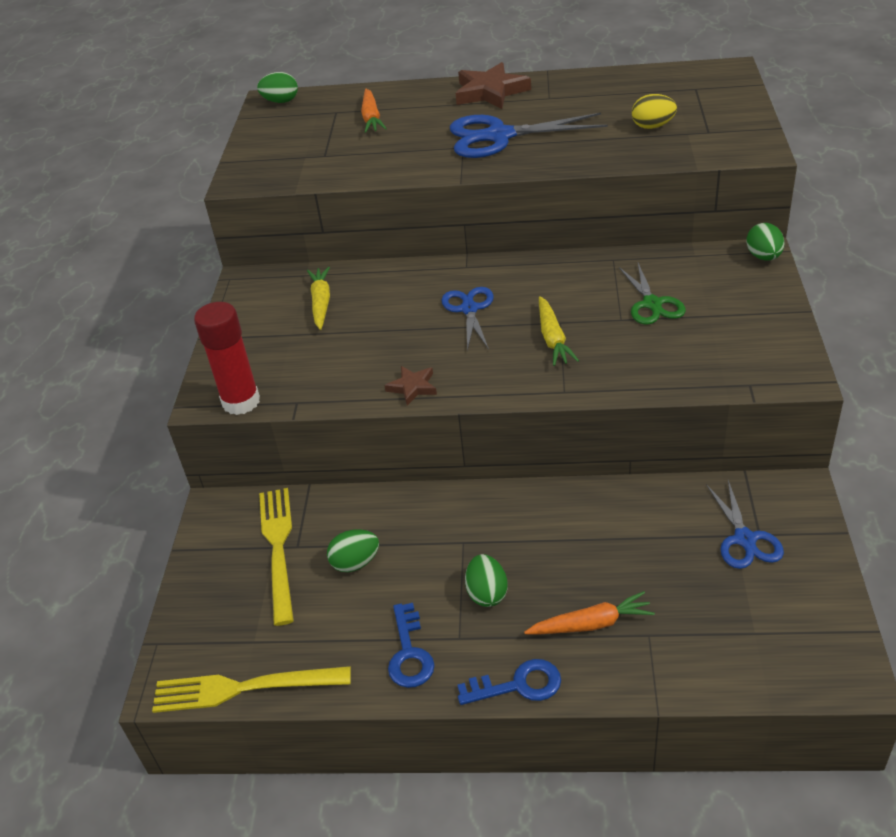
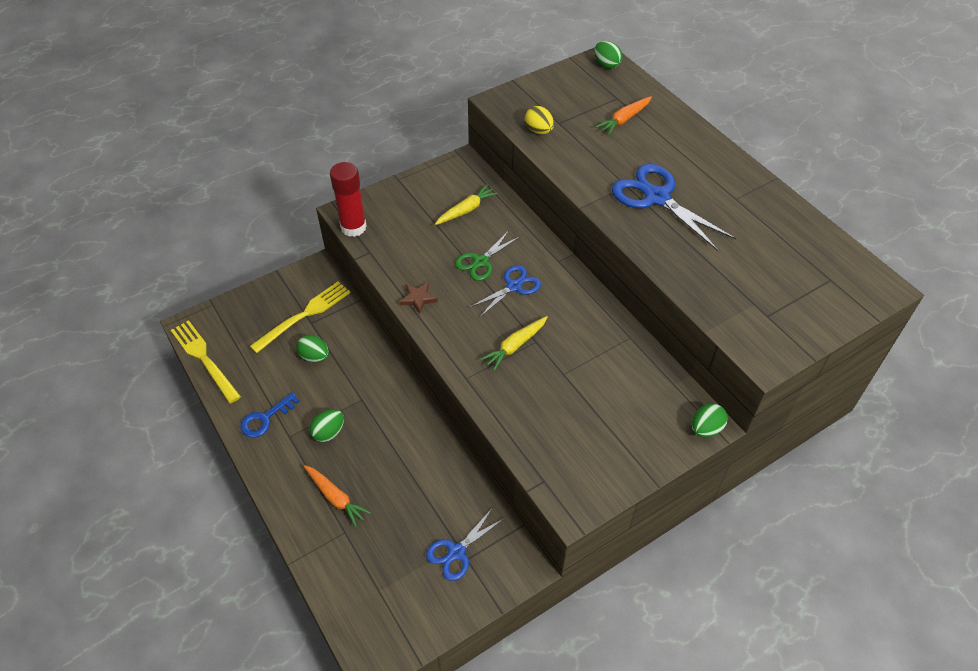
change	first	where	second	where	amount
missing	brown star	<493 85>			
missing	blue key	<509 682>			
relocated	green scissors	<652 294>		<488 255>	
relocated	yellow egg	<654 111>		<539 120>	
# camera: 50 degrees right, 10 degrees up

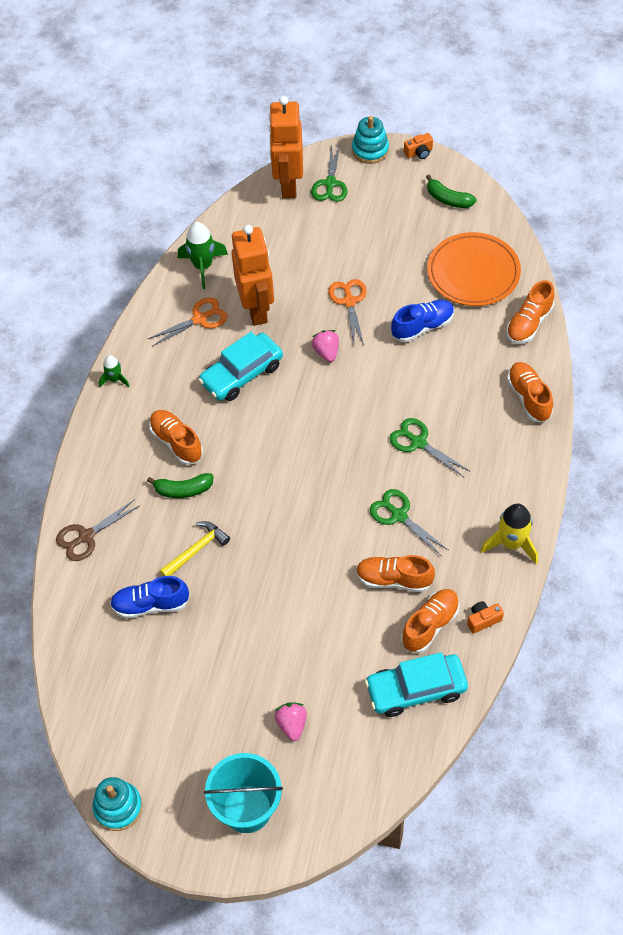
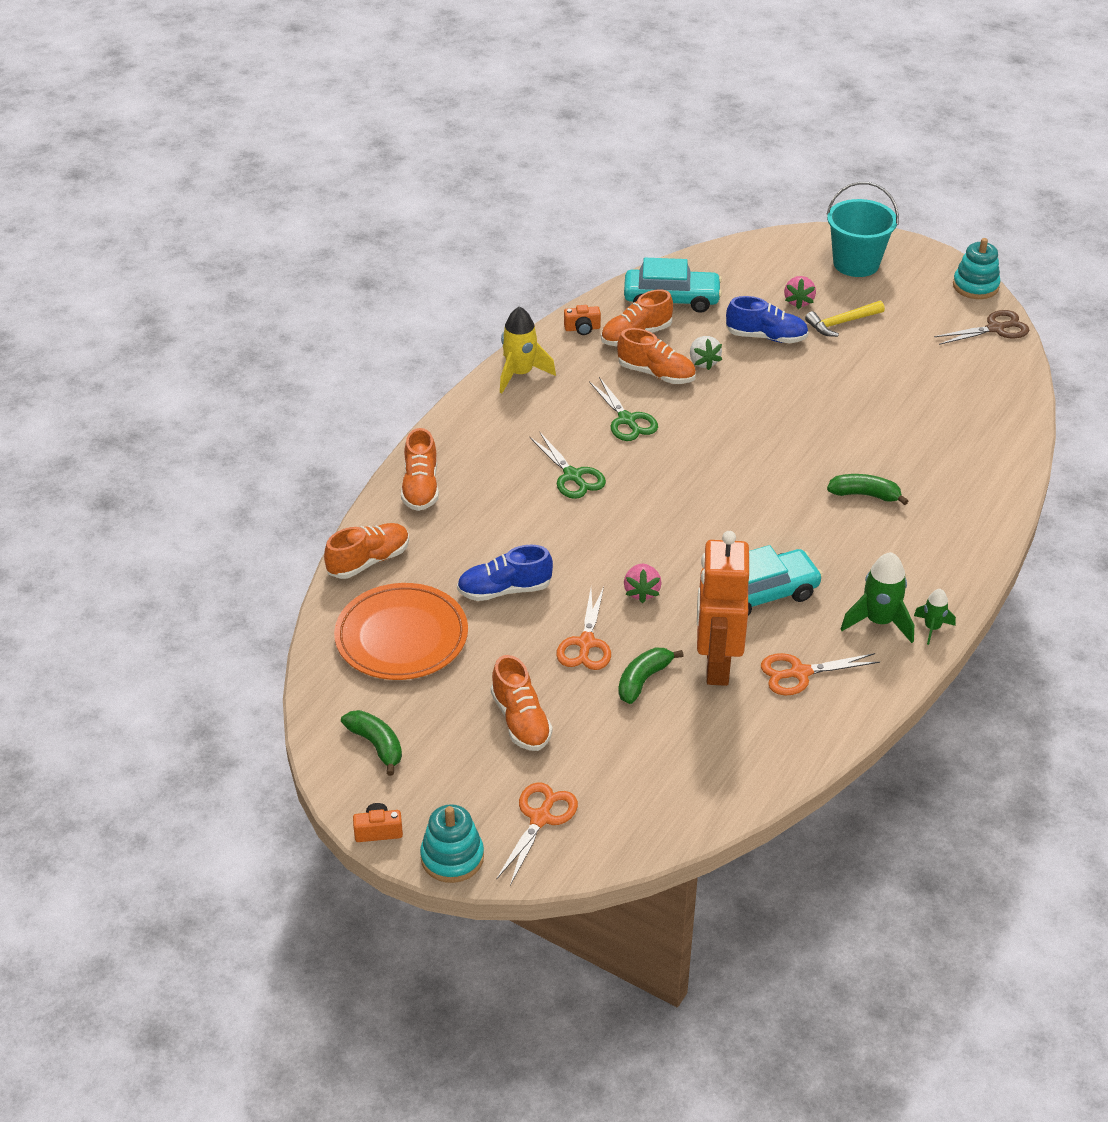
change	first	where	second	where	amount
missing	orange robot	<285 147>			
appeared			green banana	<651 675>	
appeared			white strawberry	<706 353>	
relocated	brown scissors	<98 530>		<981 327>	
relocated	blue shoe	<149 597>		<767 319>	
relocated	orange shoe	<176 437>		<521 703>	
relocated	yellow hammer	<195 548>		<845 319>	
relocated	green rocket	<203 255>		<877 597>	
colour	green scissors	<329 173>	orange scissors	<537 833>	
# camera: 165 degrees left, 15 degrees down

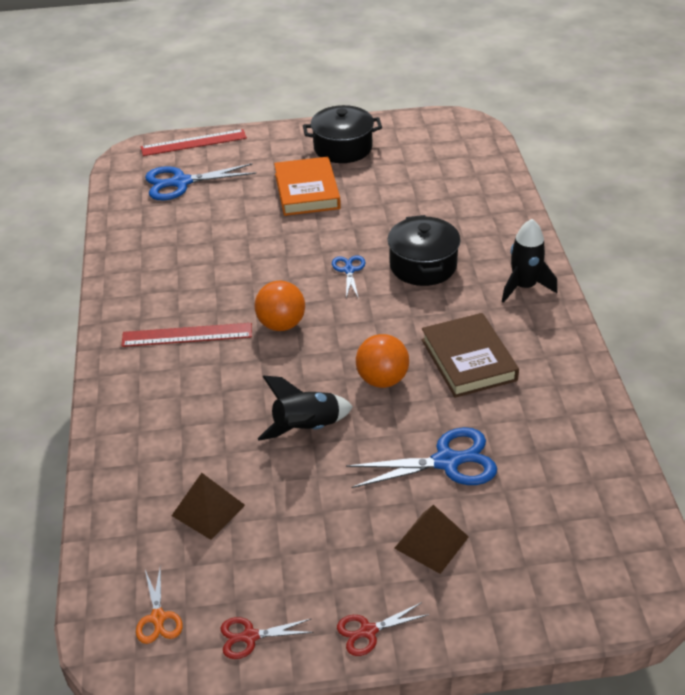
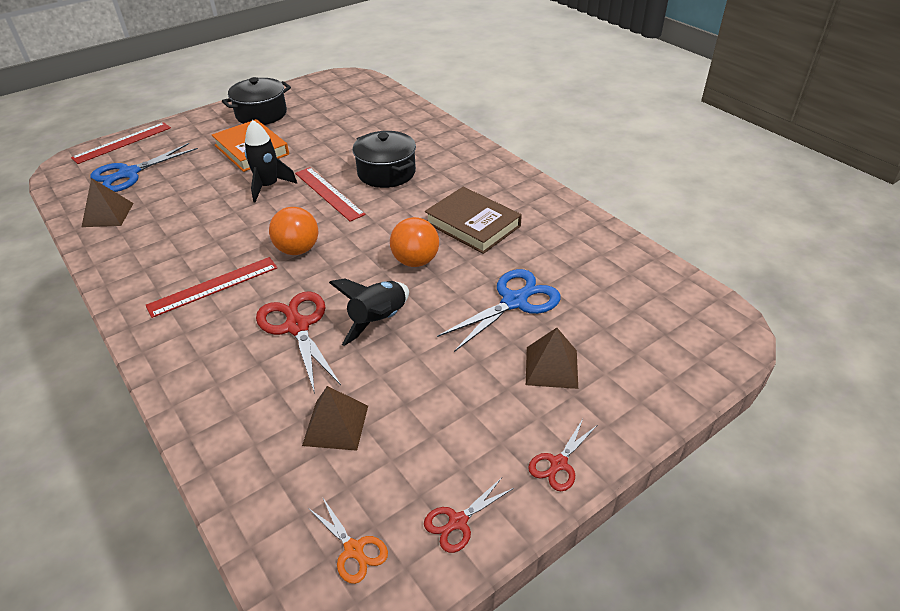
change	first	where	second	where	amount
appeared			brown pyramid	<108 202>	
appeared			red scissors	<298 343>	
relocated	black rocket	<530 261>		<270 161>	
exchanged	blue scissors	<349 277>	red ruler	<330 194>	
# camera: 30 degrees left, 0 degrees up

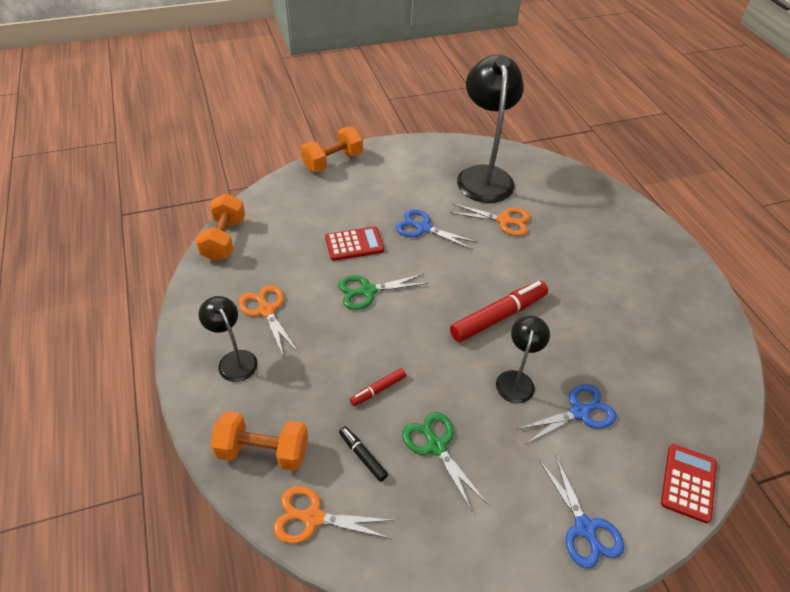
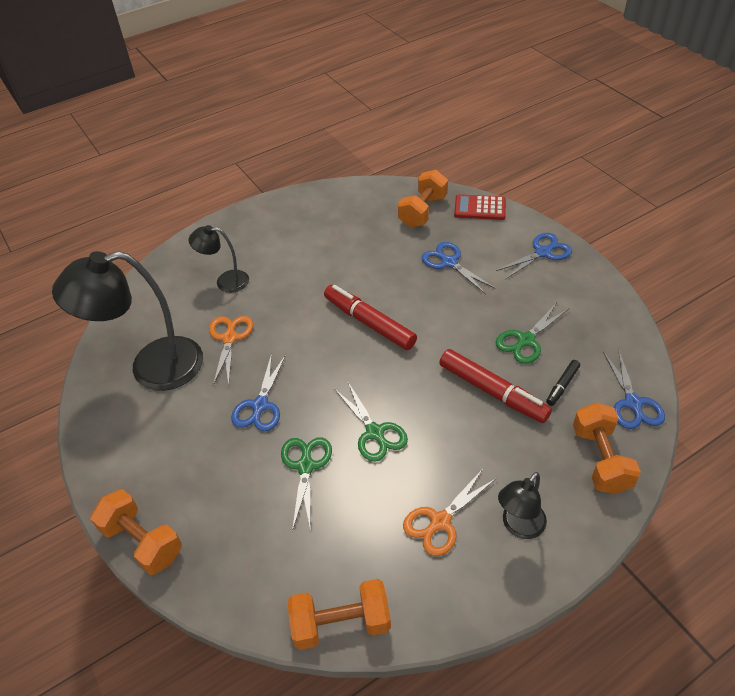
change	first	where	second	where	amount
appeared			orange dumbbell	<423 199>	
relocated	black lamp	<523 359>		<219 259>	
exchanged	red calculator	<354 243>	green scissors	<306 484>	
colour	orange scissors	<333 514>	blue scissors	<634 389>	
size	red marker	<378 387>		<495 386>	x2.00
# camera: 100 degrees left, 0 degrees up

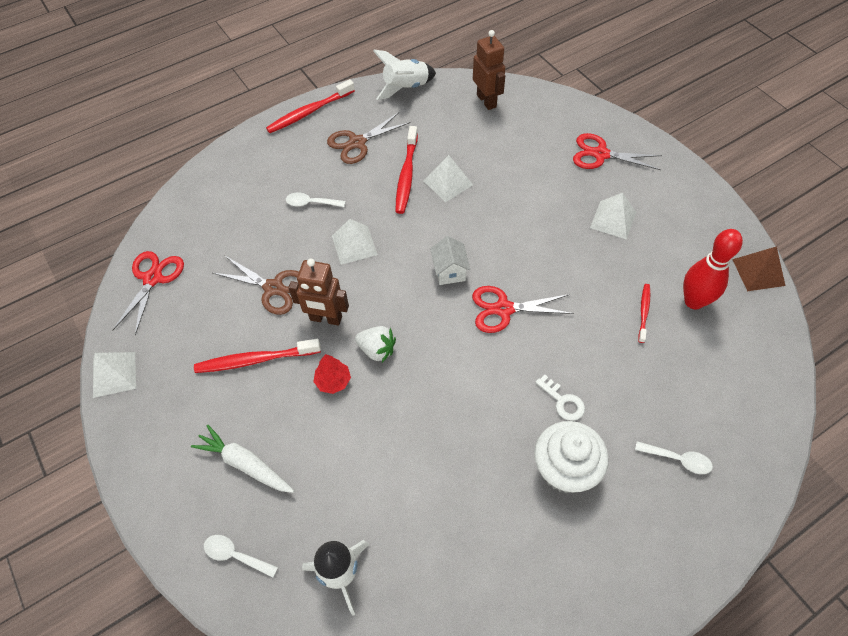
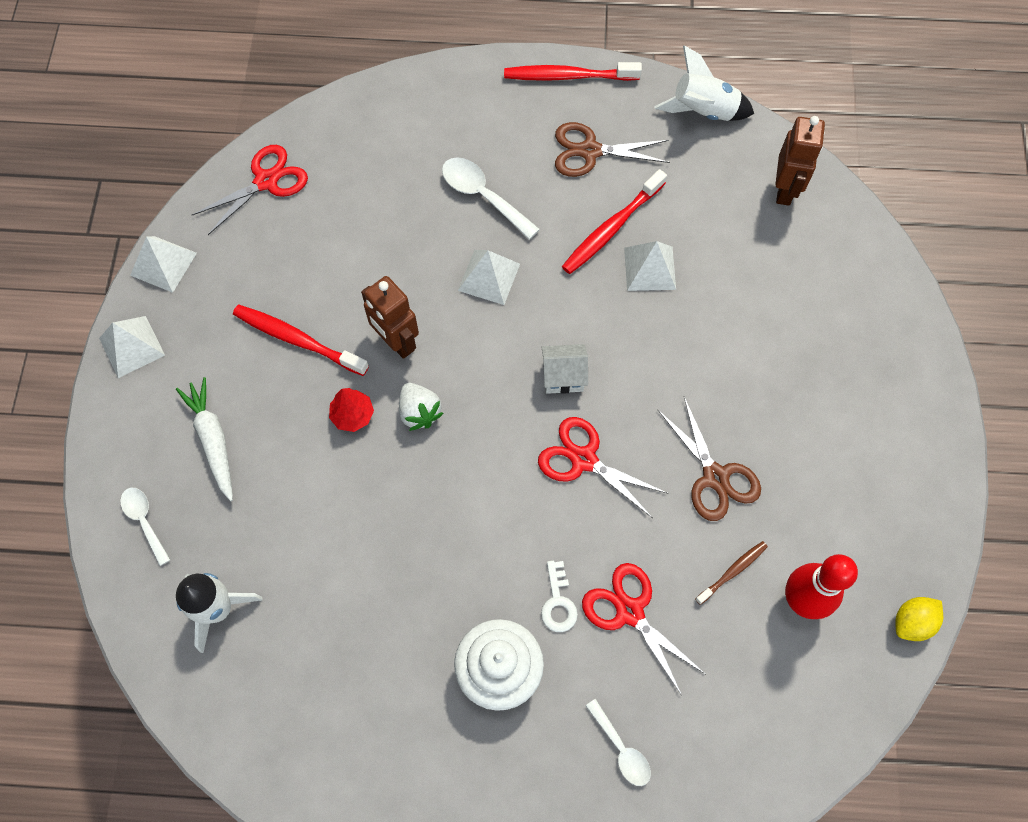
change	first	where	second	where	amount
relocated	brown scissors	<256 285>		<709 459>	
relocated	red scissors	<617 151>		<643 629>	
relocated	white pyramid	<613 216>		<132 347>	
exchanged	brown pyramid	<758 268>	yellow lemon	<919 619>	
colour	red toothbrush	<644 313>	brown toothbrush	<731 573>	
spun	white house	<450 260>		<564 369>	60 degrees clockwise
size	white spoon	<315 199>		<491 198>	x1.54
# camera: 35 degrees right, 10 degrees up

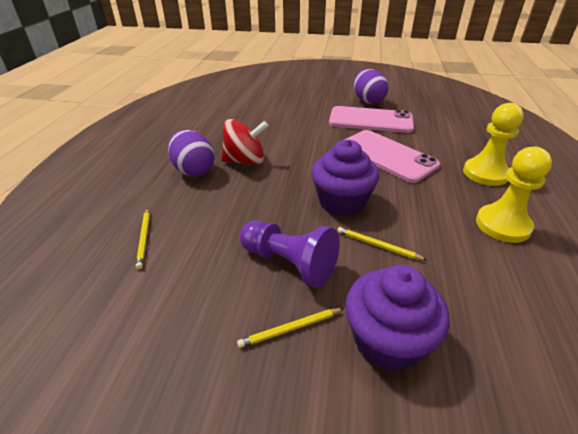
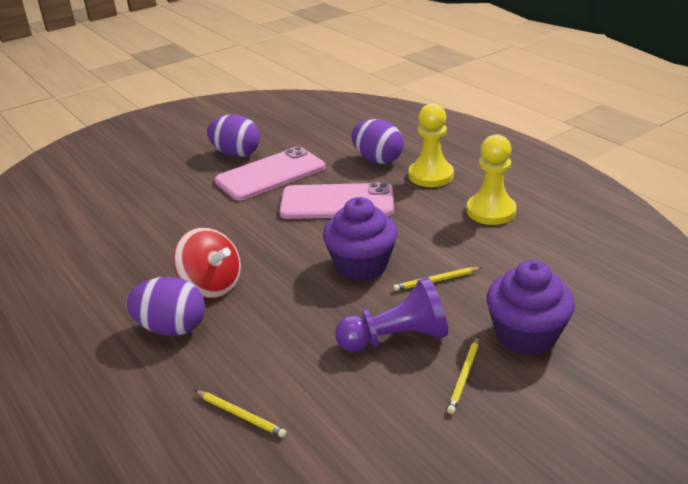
change	first	where	second	where	amount
appeared			purple egg	<377 141>	
spun	red spinning top	<244 142>		<207 262>	90 degrees clockwise
# camera: 45 degrees left, 5 degrees down

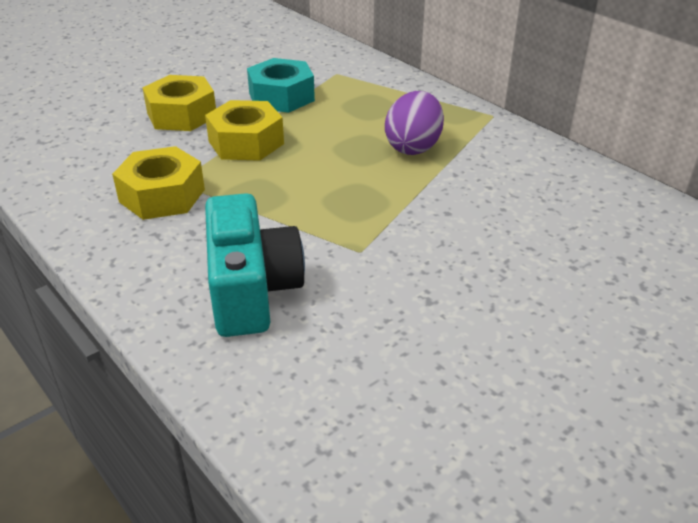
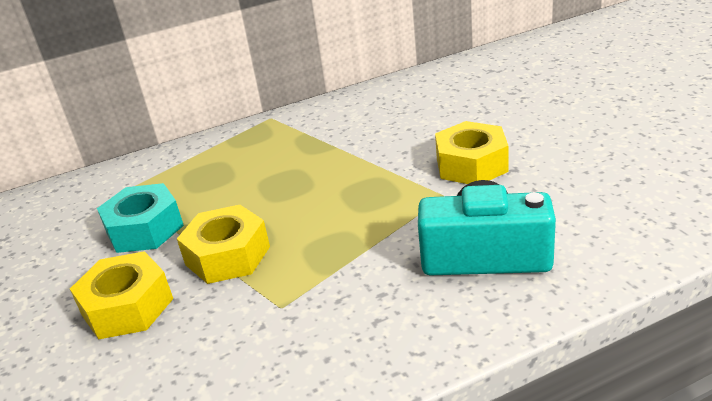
change	first	where	second	where	amount
missing	purple egg	<414 123>			
relocated	yellow nut	<158 183>		<471 152>	
# camera: 70 degrees left, 5 degrees down

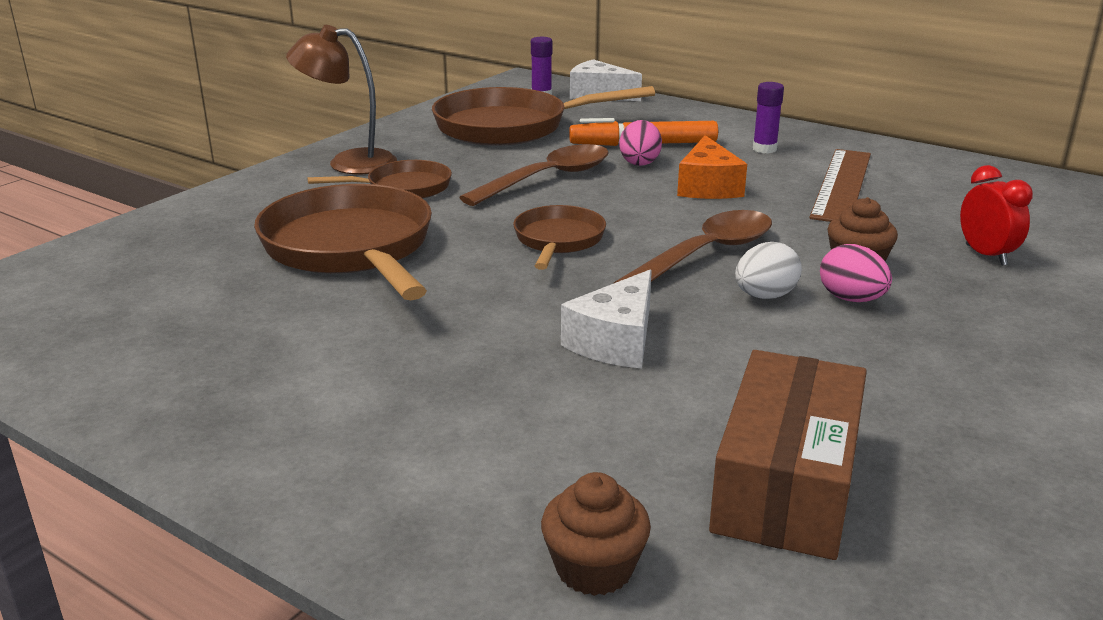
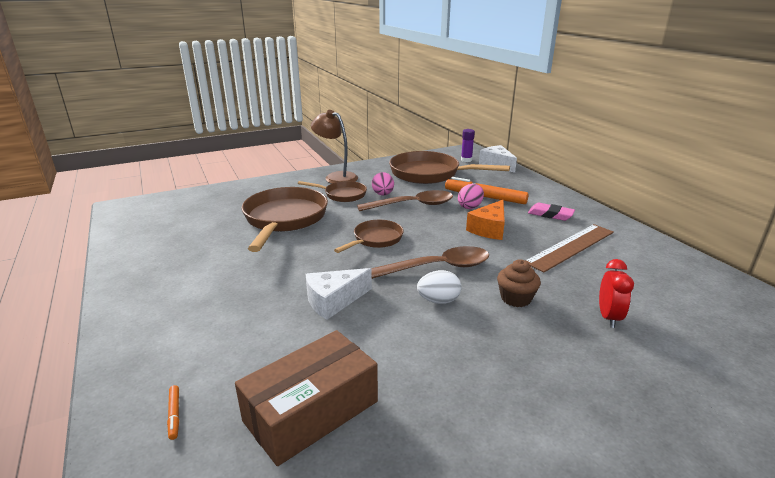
change	first	where	second	where	amount
relocated	pink egg	<856 273>		<383 184>	
exchanged	brown cupcake	<596 534>	orange marker	<173 412>	
exchanged	purple glue stick	<768 117>	pink eraser	<551 212>	
# camera: 30 degrees right, 0 degrees up

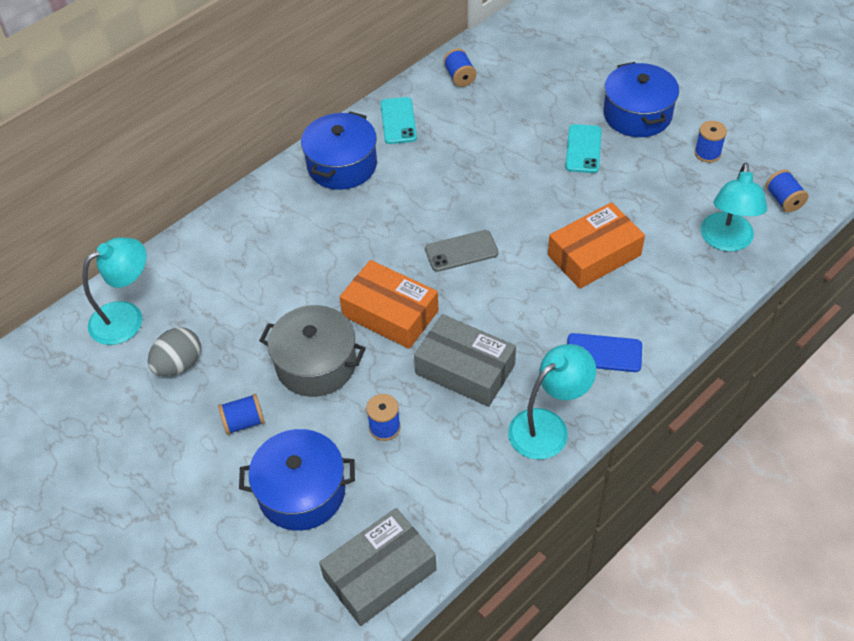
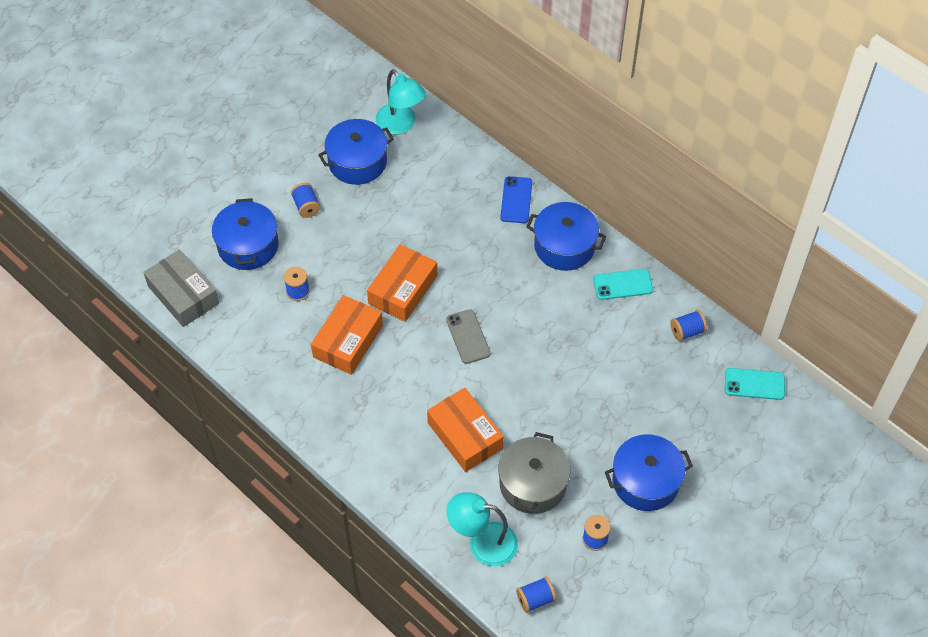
change	first	where	second	where	amount
missing	turquoise lamp	<552 402>			
relocated	grey pot	<312 351>		<534 473>	
relocated	turquoise phone	<583 148>		<755 384>	
relocated	blue phone	<604 352>		<516 199>	
exchanged	grey egg	<174 351>	blue pot	<356 152>	
colour	grey box	<465 360>	orange box	<347 335>	
# camera: 85 degrees right, 5 degrees up

